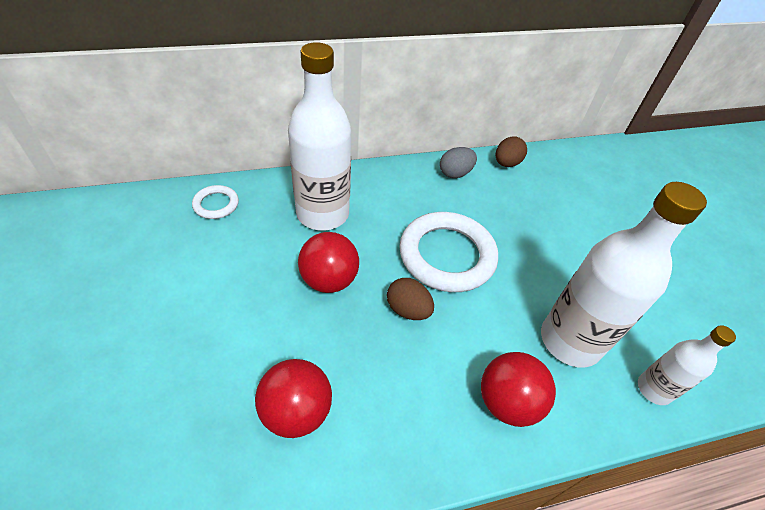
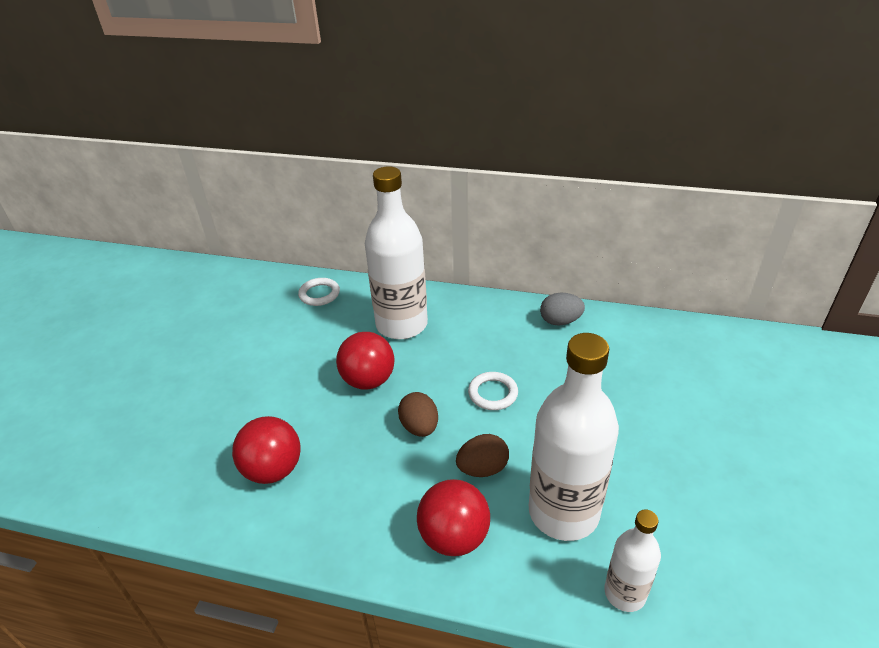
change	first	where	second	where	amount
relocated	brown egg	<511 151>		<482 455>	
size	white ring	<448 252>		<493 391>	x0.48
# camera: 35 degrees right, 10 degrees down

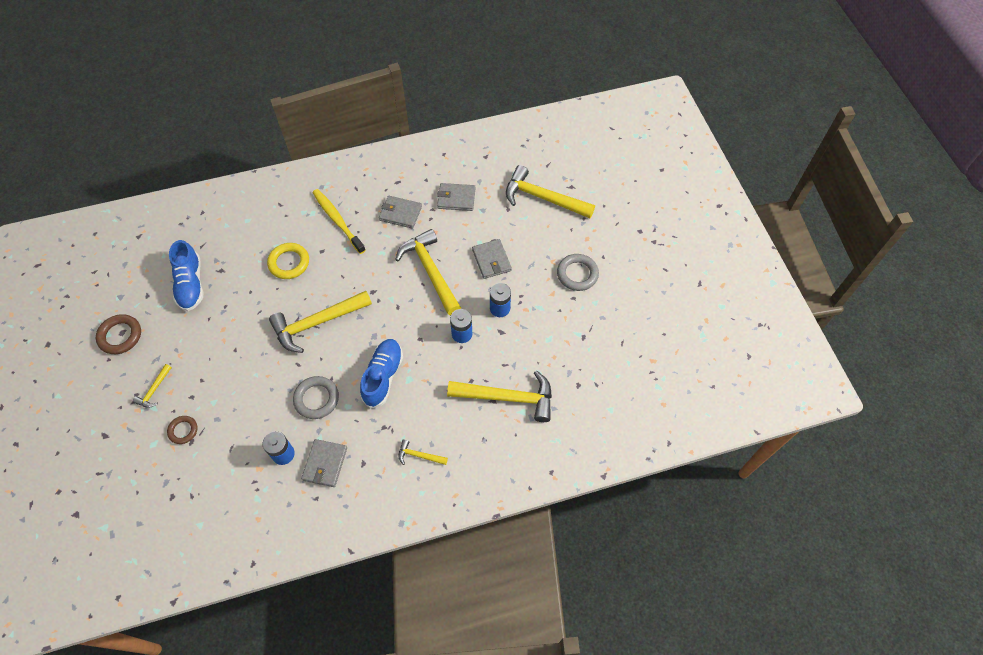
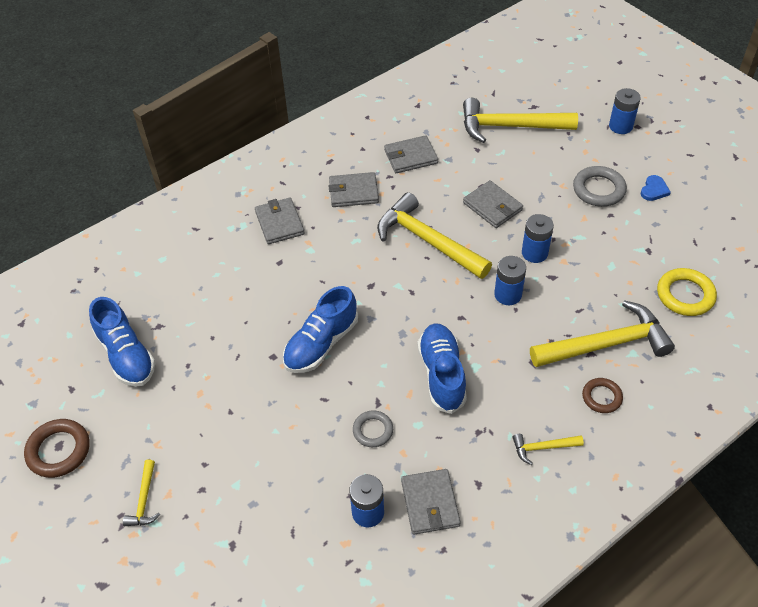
change	first	where	second	where	amount
appeared			blue battery	<625 111>	
appeared			blue heart	<656 188>	
relocated	brown ring	<182 430>		<602 395>	
relocated	yellow ring	<288 261>		<687 292>	
exchanged	yellow hammer	<320 322>	blue shoe	<320 329>	
exchanged	yellow toothbrush	<339 221>	grey wallet	<280 220>	
size	grey ring	<316 397>		<373 428>	x0.64
# camera: 20 degrees left, 10 degrees down

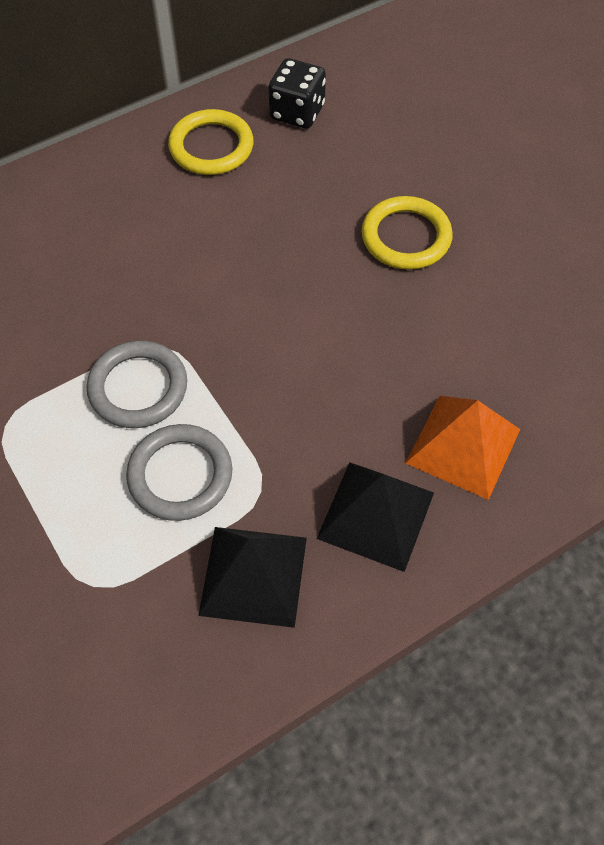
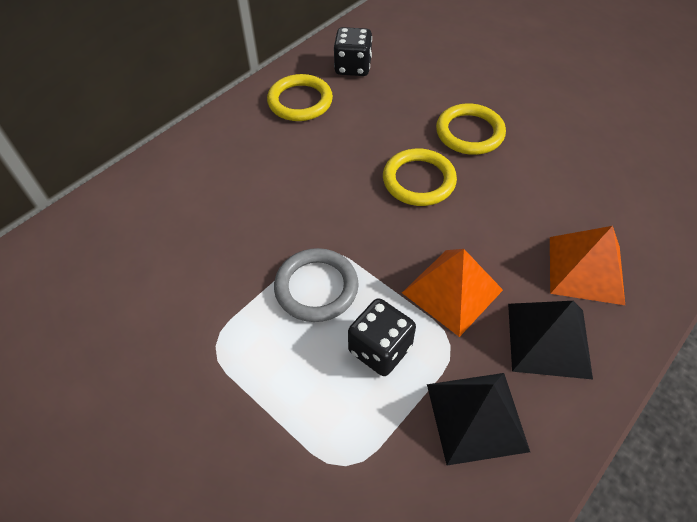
change	first	where	second	where	amount
appeared			yellow ring	<420 177>	
appeared			orange pyramid	<452 293>	
exchanged	grey ring	<179 472>	black dice	<382 337>	
# camera: 15 degrees left, 5 degrees down

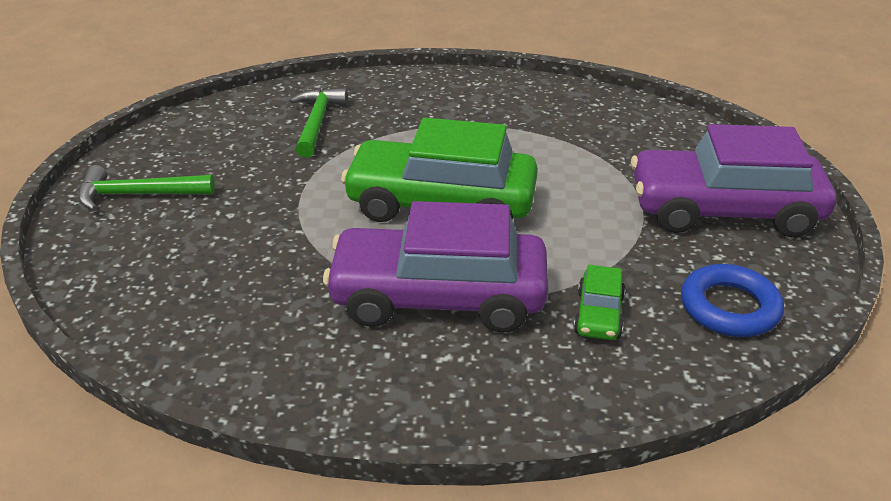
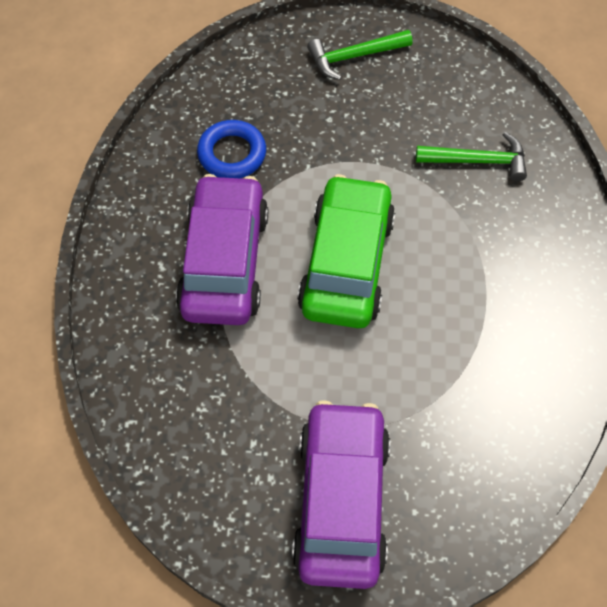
change	first	where	second	where	amount
missing	green car	<599 302>			
relocated	blue ring	<732 300>		<231 149>	
spun	green hammer	<146 188>		<360 55>	105 degrees counterclockwise
# camera: 90 degrees right, 25 degrees up

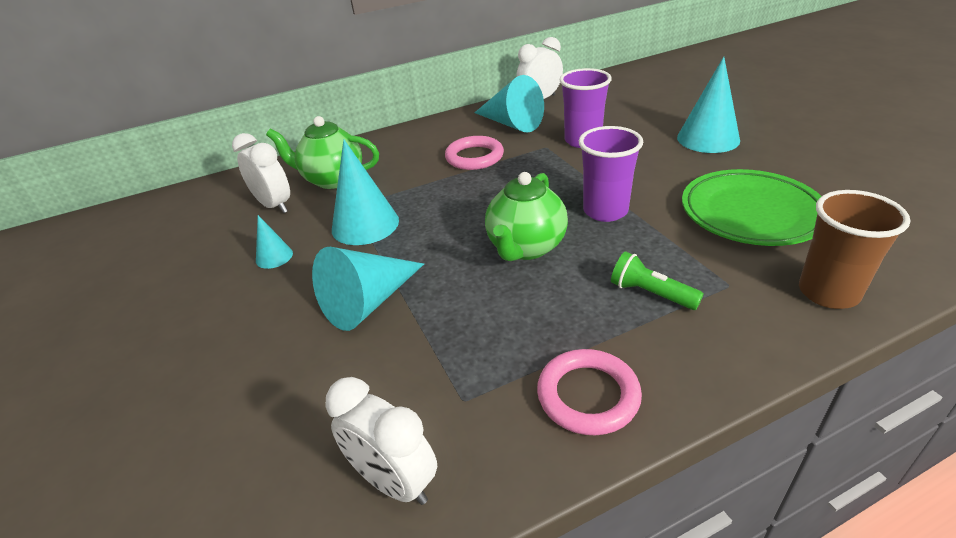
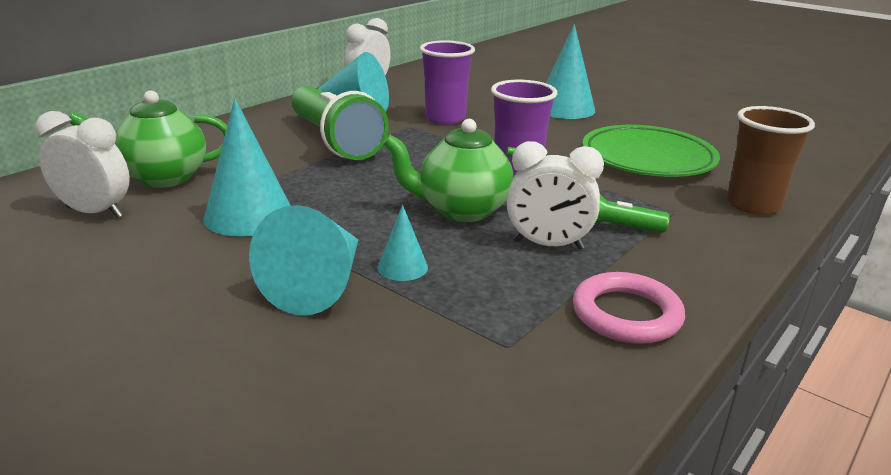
change	first	where	second	where	amount
relocated	turquoise cone	<274 242>		<402 243>	
relocated	white clock	<381 441>		<555 195>	
exchanged	pink ring	<474 153>	green flashlight	<340 123>	
spun	green teapot	<526 216>		<449 170>	90 degrees clockwise
# camera: 30 degrees left, 10 degrees down

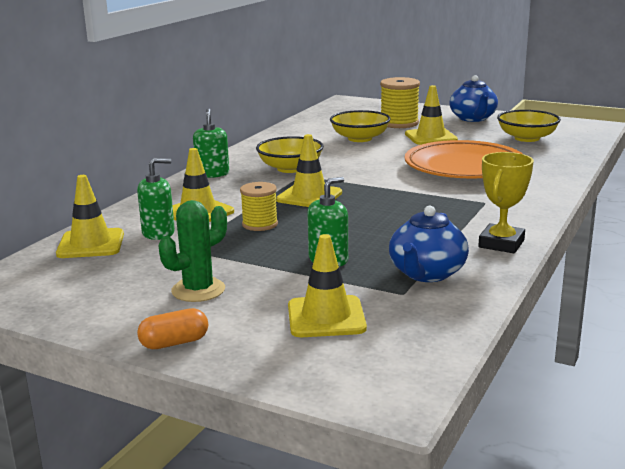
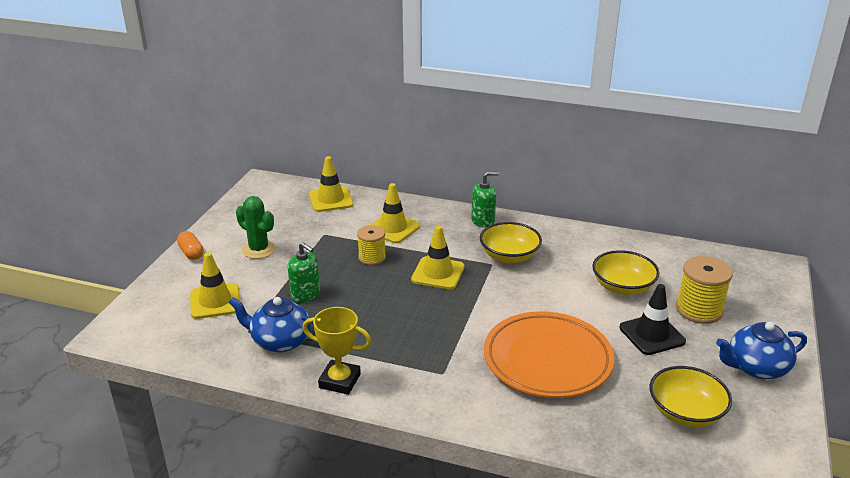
change	first	where	second	where	amount
missing	green soap dispenser	<156 199>			
colour	yellow traffic cone	<431 115>	black traffic cone	<652 319>	
# camera: 80 degrees right, 10 degrees up

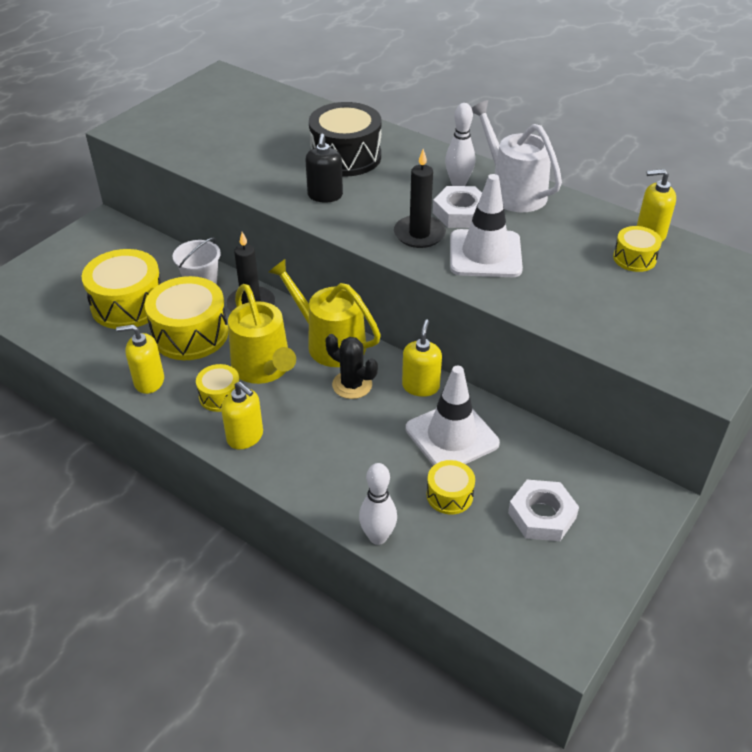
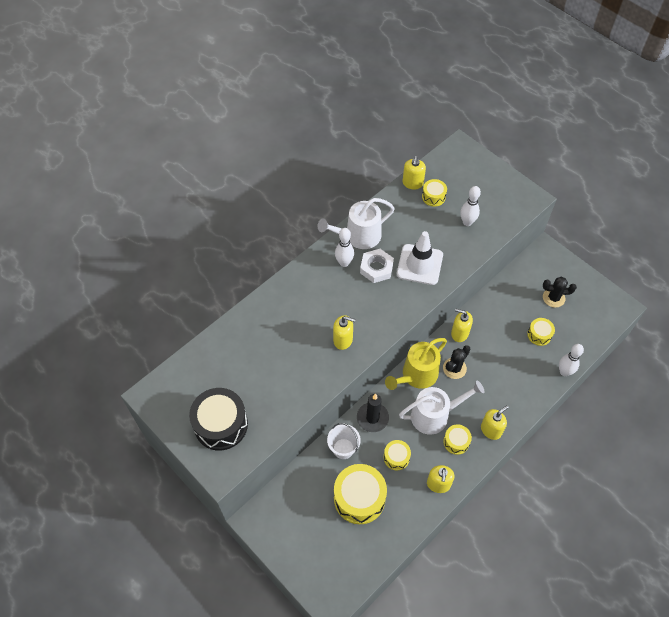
change	first	where	second	where	amount
missing	black candle	<420 198>			
missing	white traffic cone	<453 416>			
appeared			white bowling pin	<470 206>	
relocated	black drum	<345 139>		<218 419>	
exchanged	white nut	<543 510>	black cactus	<560 292>	
colour	yellow watering can	<262 334>	white watering can	<442 408>	
colour	black soap dispenser	<324 168>	yellow soap dispenser	<344 332>	
size	yellow drum	<187 318>		<397 455>	x0.52
# camera: 80 degrees left, 15 degrees up

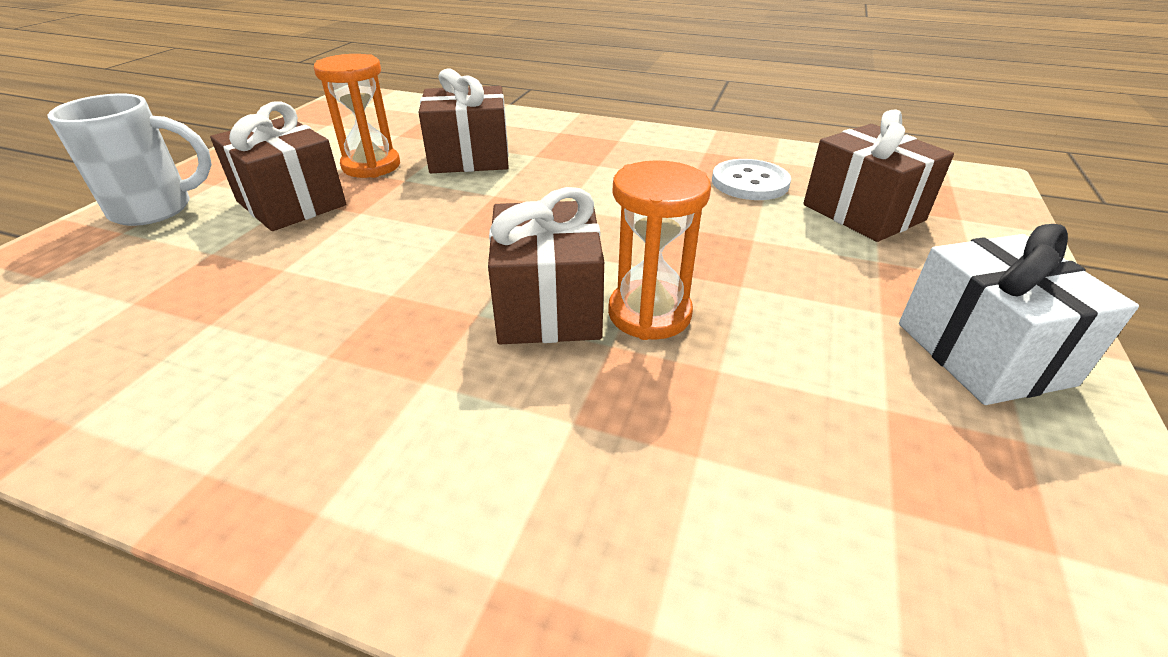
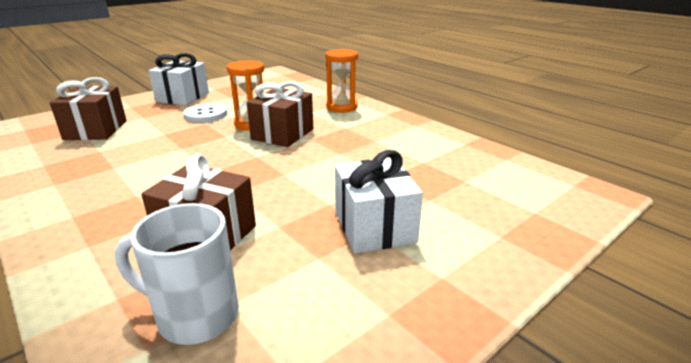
change	first	where	second	where	amount
relocated	white mug	<130 159>		<177 274>	
relocated	orange hourglass	<357 116>		<341 81>	
relocated	white button	<751 179>		<205 112>	
colour	brown gift	<278 166>	white gift	<379 201>	
# camera: 150 degrees left, 10 degrees down

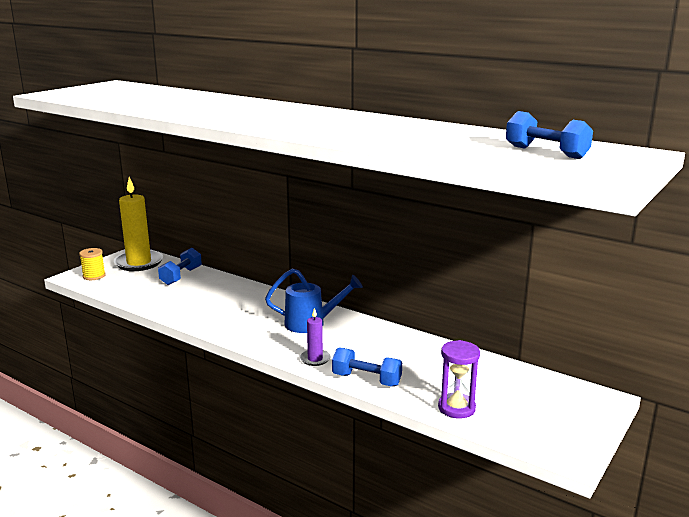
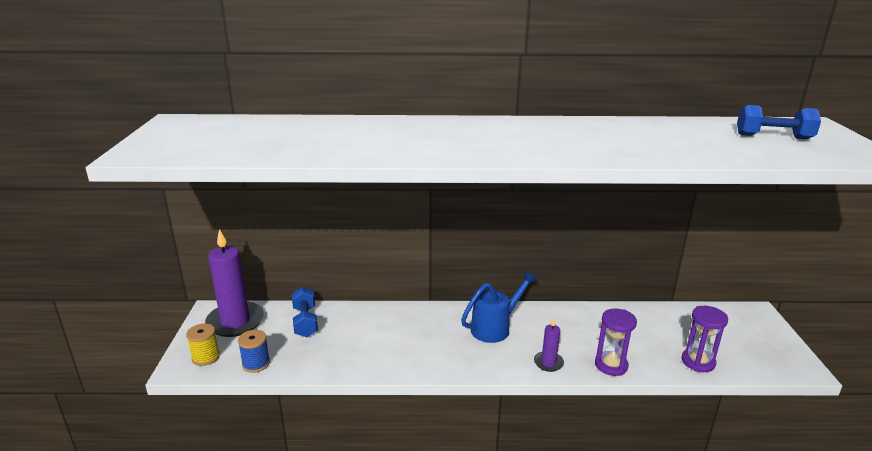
change	first	where	second	where	amount
appeared			blue spool	<254 351>	
exchanged	blue dumbbell	<367 366>	purple hourglass	<616 342>	
colour	yellow candle	<138 224>	purple candle	<234 283>	
# camera: 35 degrees left, 5 degrees up

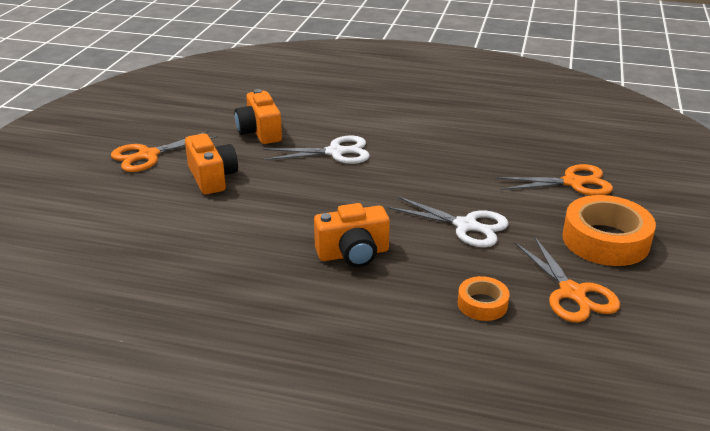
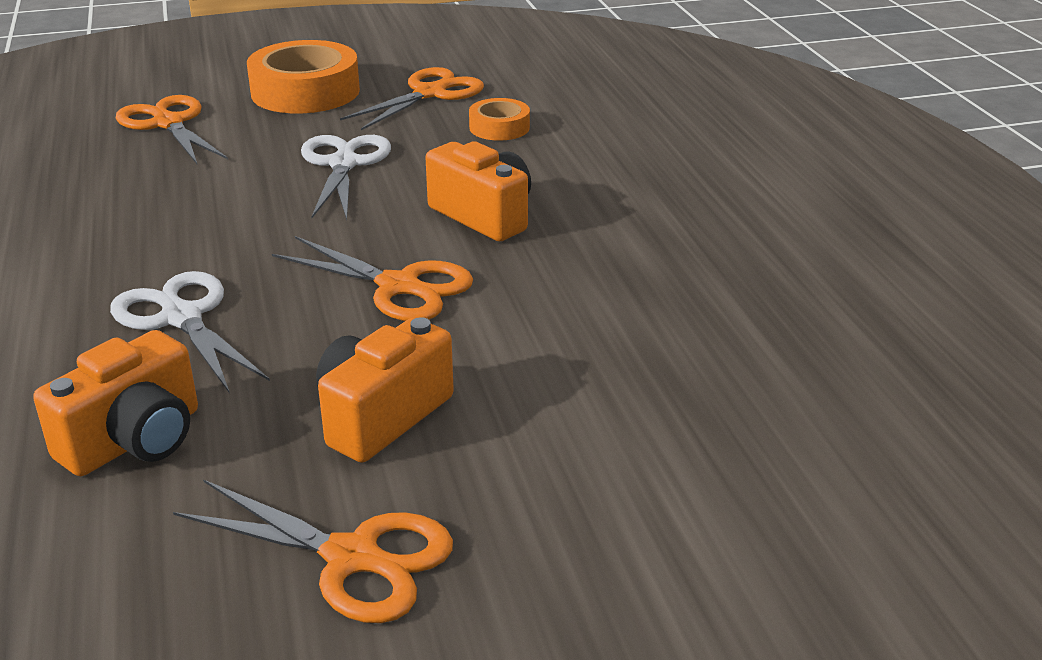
change	first	where	second	where	amount
appeared			orange scissors	<372 278>	
# camera: 120 degrees left, 0 degrees up

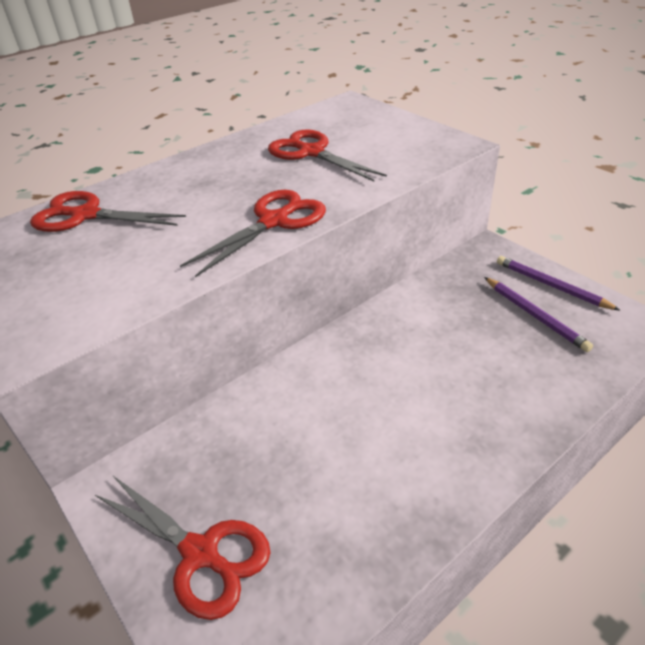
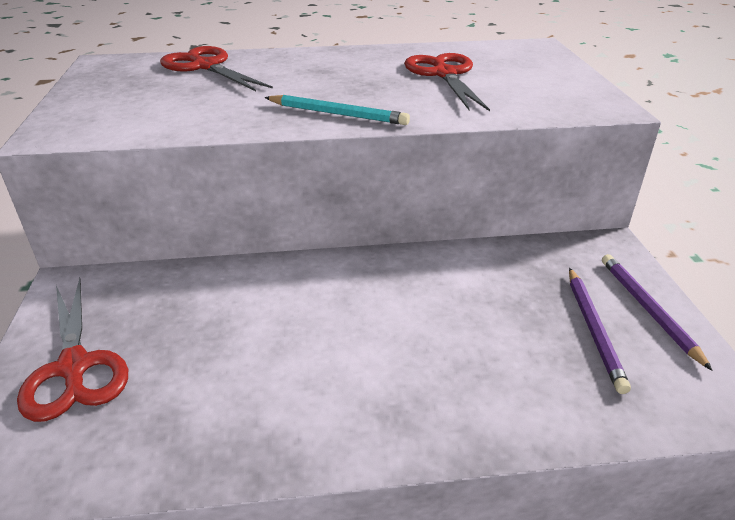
change	first	where	second	where	amount
exchanged	red scissors	<253 233>	turquoise pencil	<337 110>	
# camera: 30 degrees right, 5 degrees down

